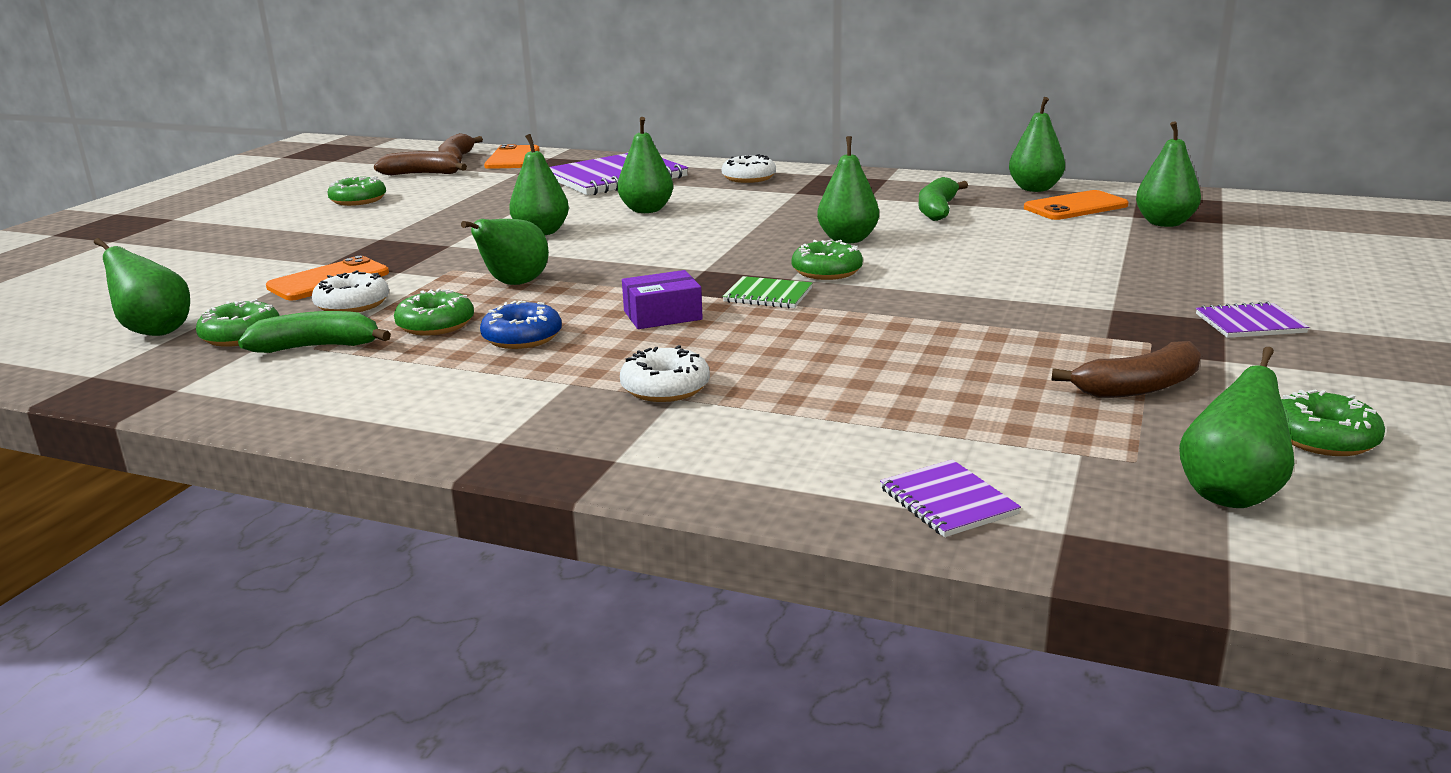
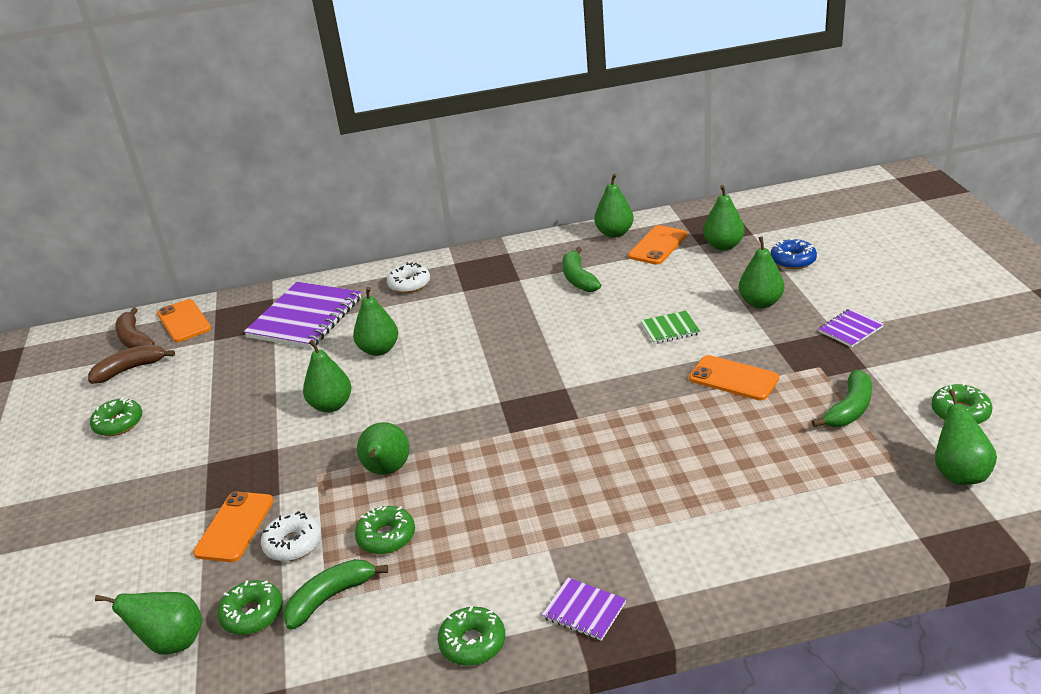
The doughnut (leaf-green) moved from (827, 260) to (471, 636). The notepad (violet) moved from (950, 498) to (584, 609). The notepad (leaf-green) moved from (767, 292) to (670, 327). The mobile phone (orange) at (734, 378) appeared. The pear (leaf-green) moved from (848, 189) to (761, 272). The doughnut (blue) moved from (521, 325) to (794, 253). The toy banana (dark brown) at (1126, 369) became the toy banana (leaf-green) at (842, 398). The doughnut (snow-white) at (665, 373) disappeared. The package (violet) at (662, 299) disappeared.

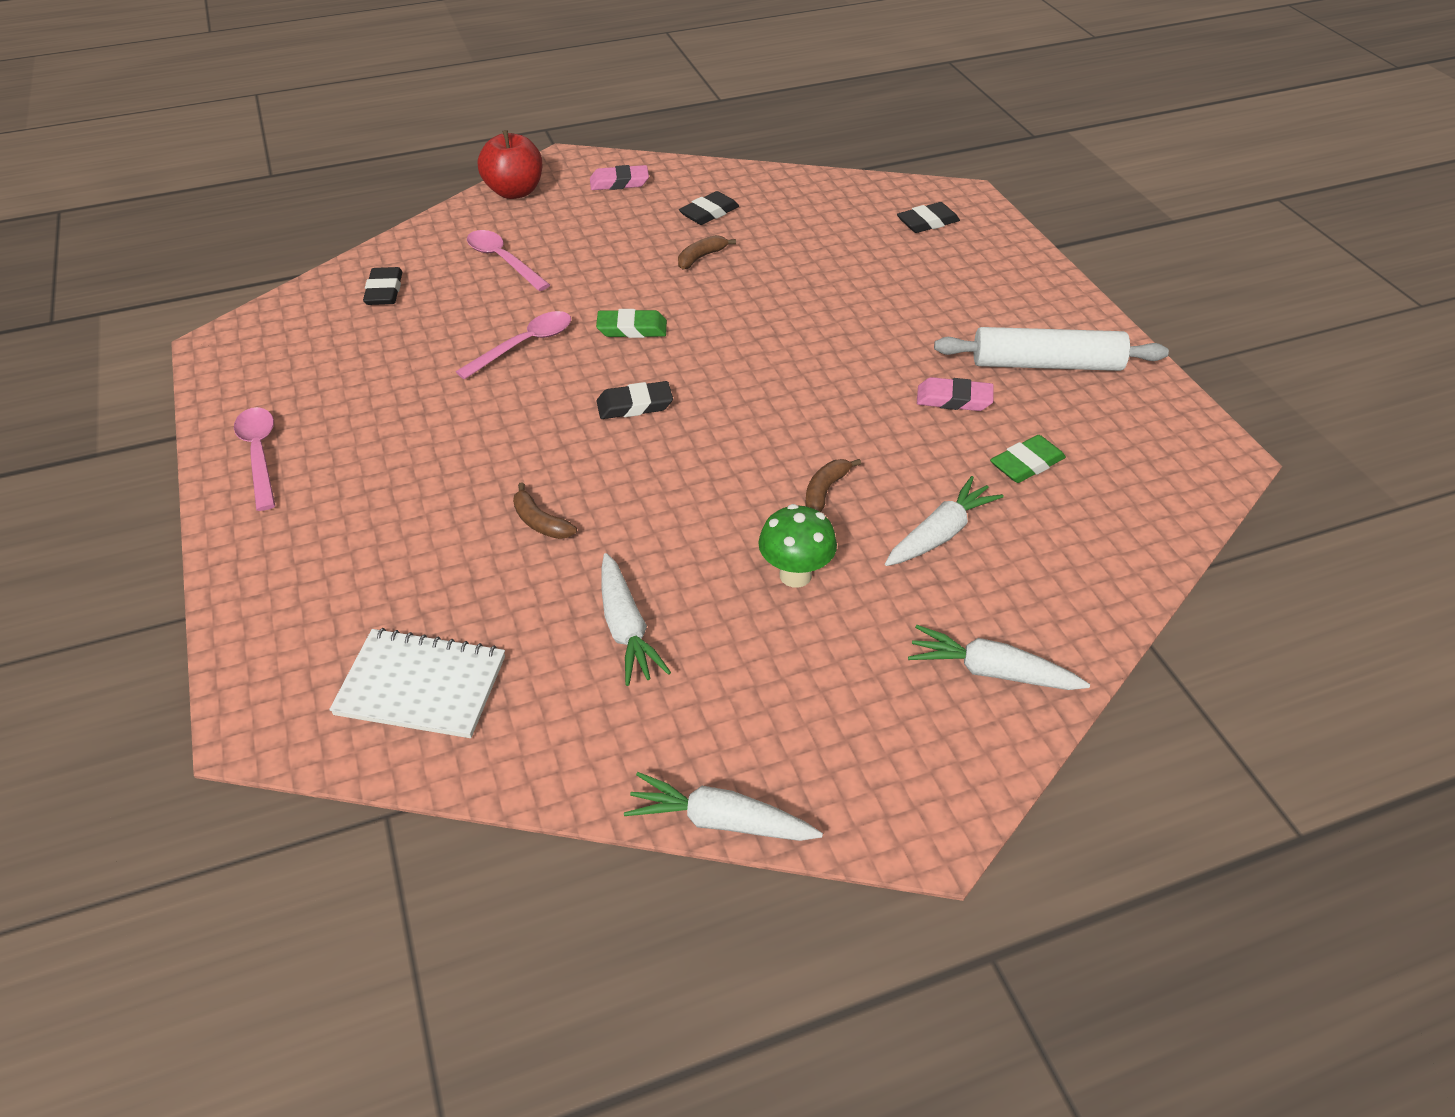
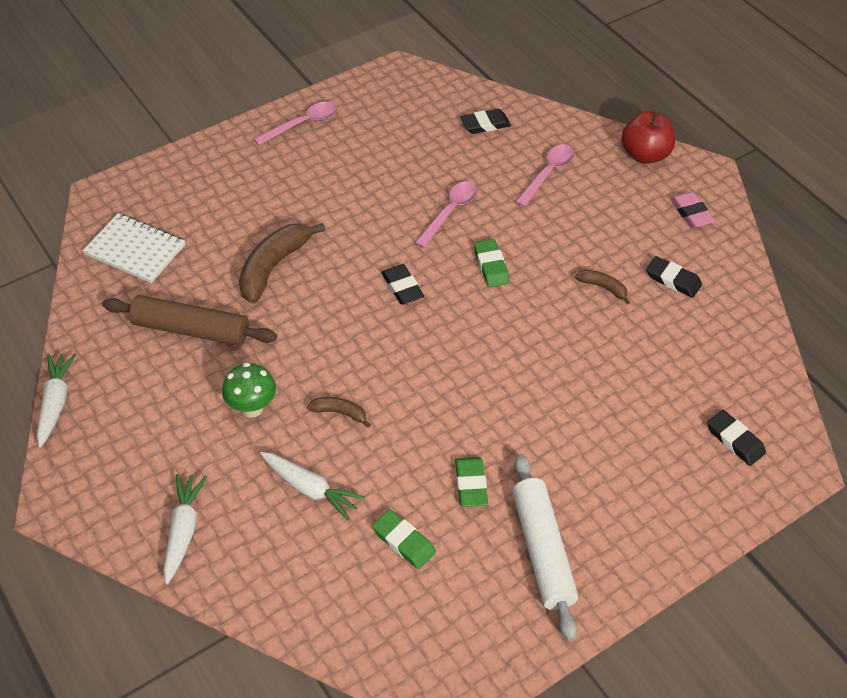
The notepad (snow-white) at (417, 683) turned 60 degrees counterclockwise. The carrot (snow-white) at (636, 619) was replaced by the pastry roller (dark brown) at (189, 320). The toy banana (dark brown) at (545, 510) changed to 2.00 times the size. The tablespoon (rosy) at (513, 345) turned 90 degrees counterclockwise. The pencil eraser (rosy) at (955, 394) became the pencil eraser (leaf-green) at (471, 482).

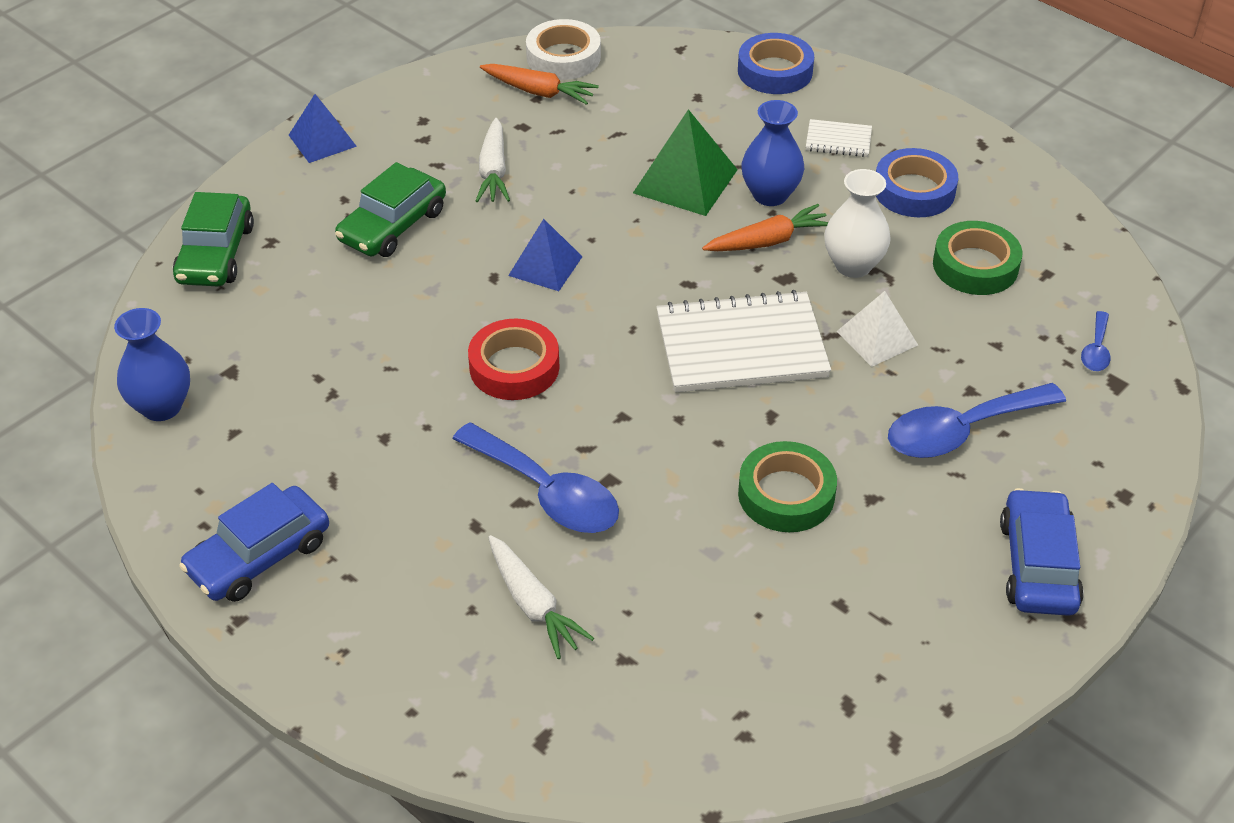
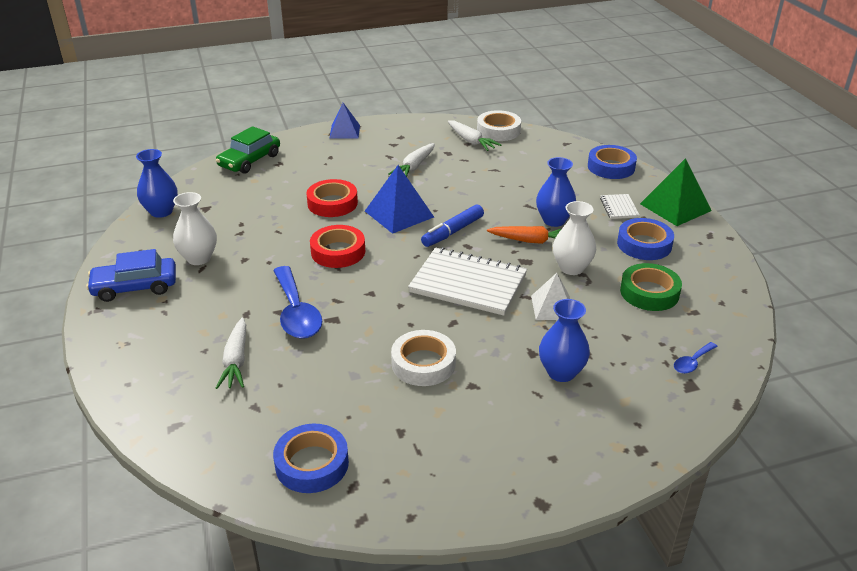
The vase (snow-white) at (195, 228) appeared. The roll of tape (blue) at (311, 458) appeared. The roll of tape (red) at (332, 198) appeared. The pyramid shape (blue) at (545, 255) changed to 1.50 times the size. The roll of tape (leaf-green) at (787, 486) became the roll of tape (snow-white) at (423, 358). The marker (blue) at (452, 225) appeared. The carrot (orange) at (539, 84) became the carrot (snow-white) at (474, 135). The tablespoon (blue) at (977, 420) was replaced by the vase (blue) at (564, 340). The notepad (snow-white) at (839, 138) turned 45 degrees clockwise. The pyramid shape (leaf-green) moved from (685, 162) to (676, 192). The automobile (leaf-green) at (390, 209) disappeared. The automobile (blue) at (1042, 552) disappeared.

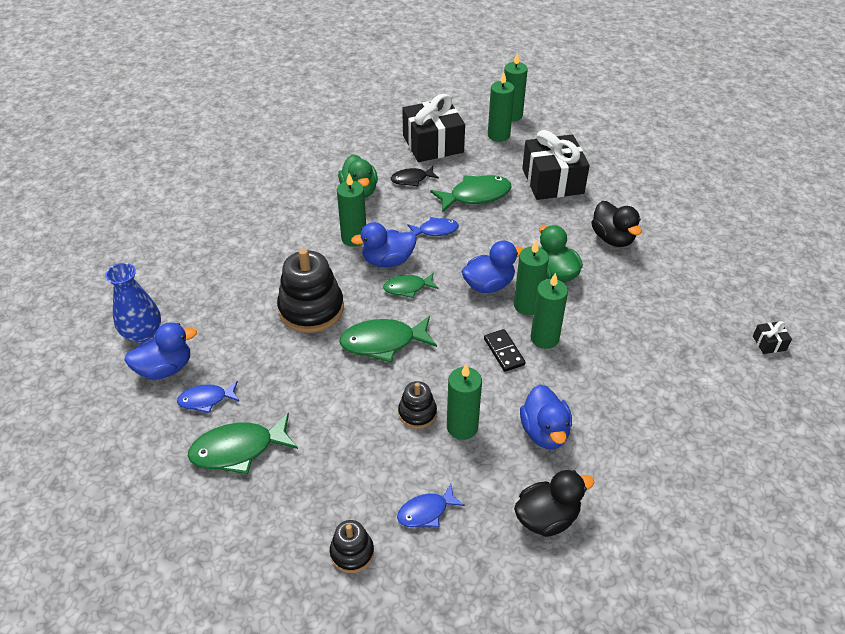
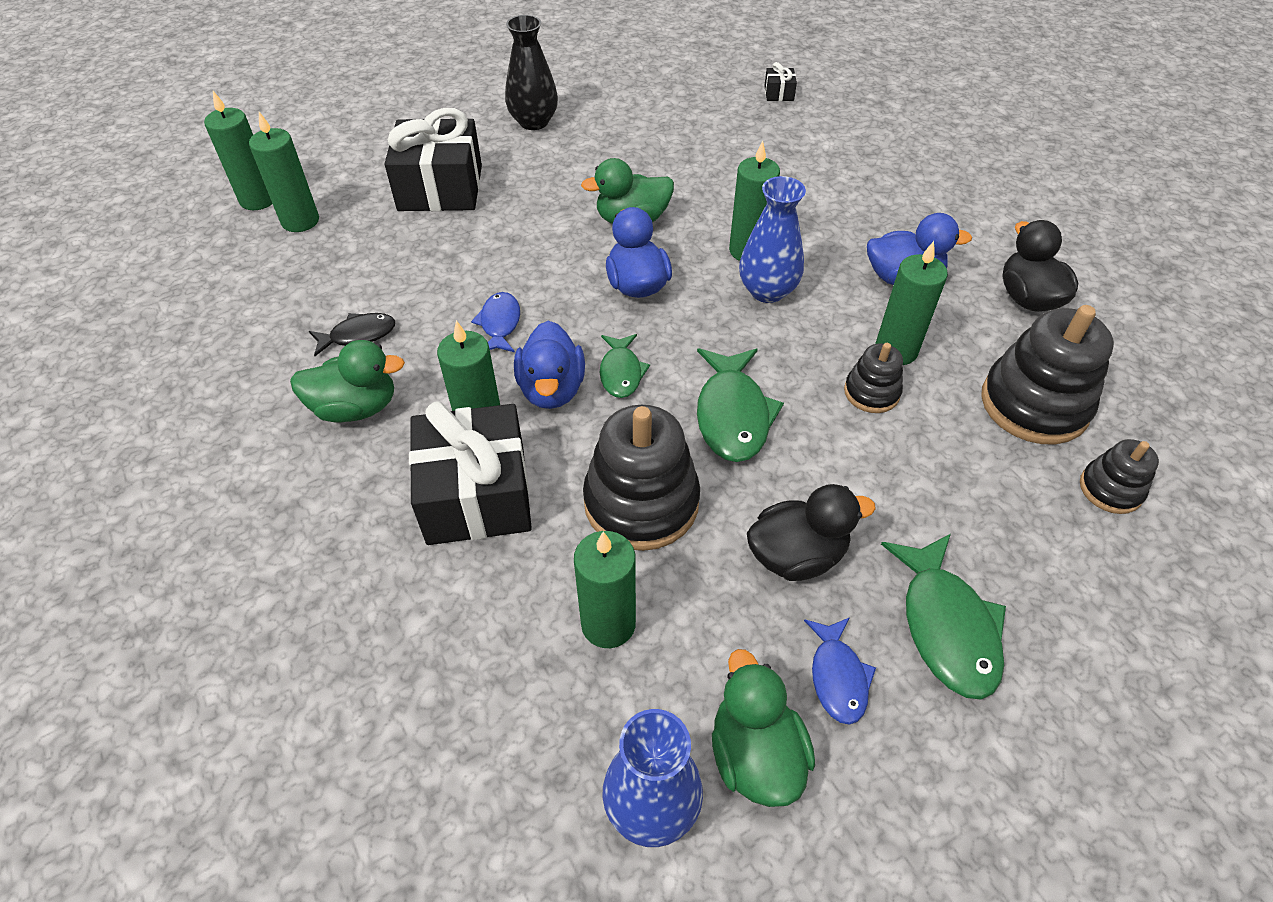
The toy fish (black) at (415, 176) turned 105 degrees counterclockwise. The present (black) moved from (433, 128) to (470, 473). The vase (black) at (531, 72) appeared. The wax candle (leaf-green) moved from (531, 277) to (605, 589). The duck (blue) at (160, 351) became the duck (leaf-green) at (763, 728). The domino (black) at (505, 350) was replaced by the vase (blue) at (772, 239). The duck (black) moved from (616, 224) to (811, 532). The toy fish (blue) at (431, 505) was replaced by the ring stacker (black) at (1047, 375). The toy fish (leaf-green) at (471, 194) disappeared.

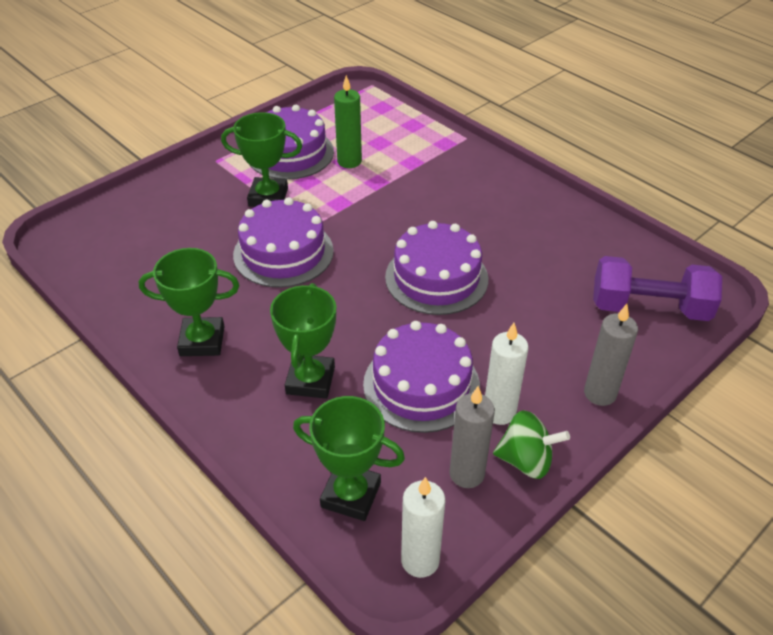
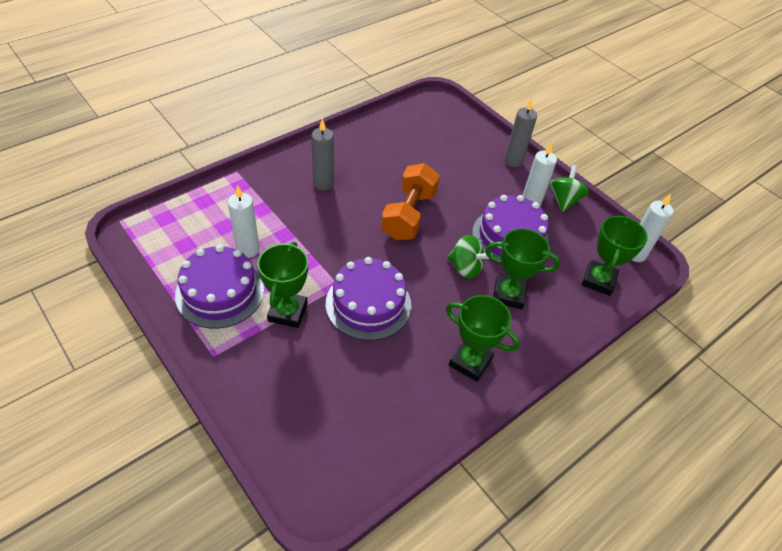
The wax candle (leaf-green) at (348, 121) became the wax candle (snow-white) at (243, 221). The wax candle (ash-grey) moved from (472, 437) to (323, 154). The cake (violet) at (436, 268) was replaced by the dumbbell (orange) at (410, 202). The award cup (leaf-green) at (189, 302) turned 60 degrees counterclockwise. The spinning top (leaf-green) at (470, 257) appeared. The dumbbell (violet) at (657, 288) disappeared.

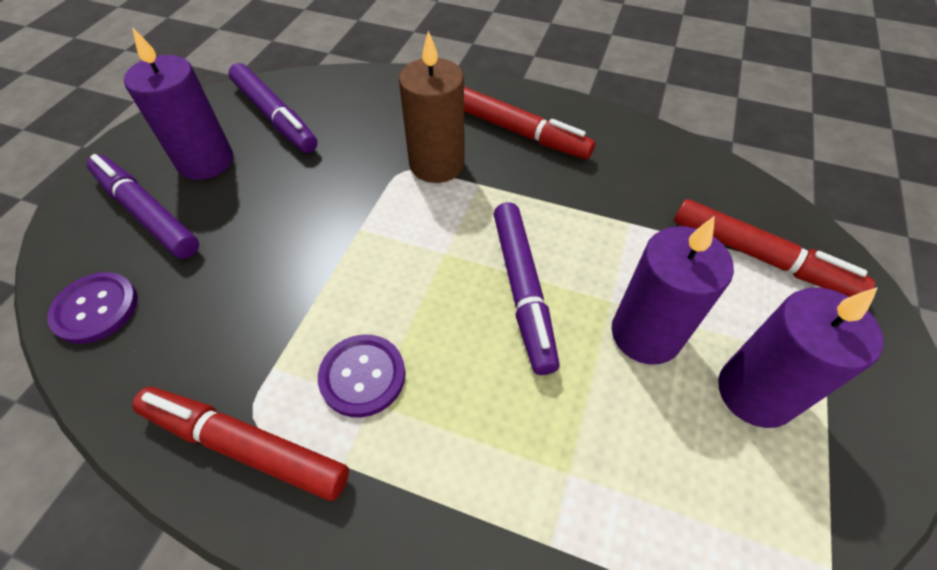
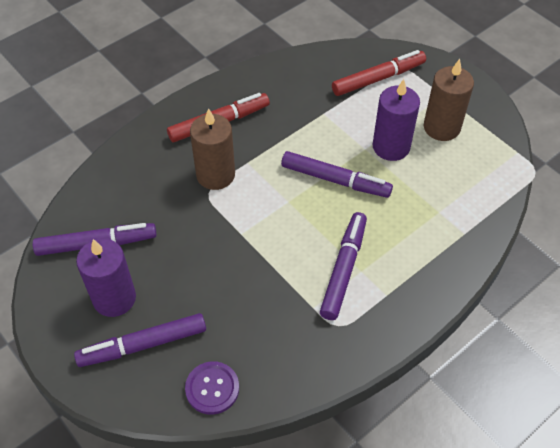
The shirt button (violet) at (361, 375) was replaced by the marker (violet) at (343, 266). The wax candle (violet) at (801, 357) became the wax candle (dark brown) at (449, 100). The marker (red) at (240, 444) disappeared.

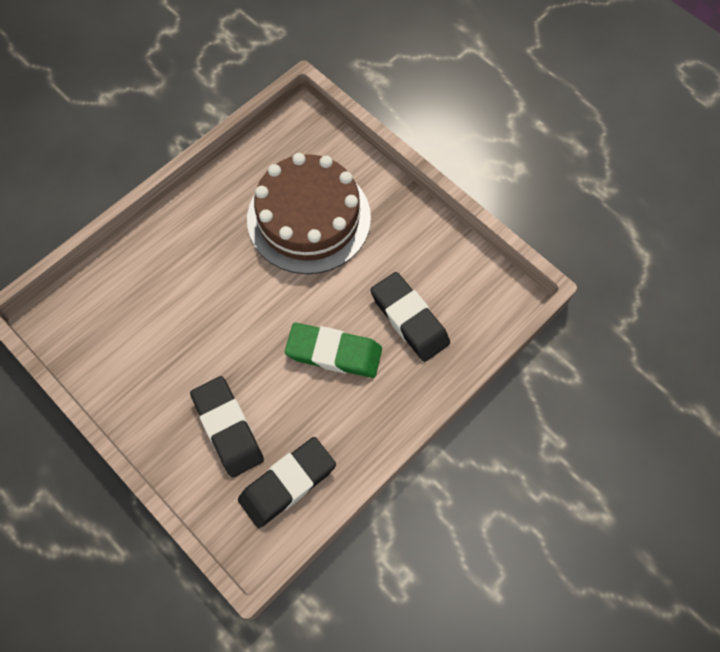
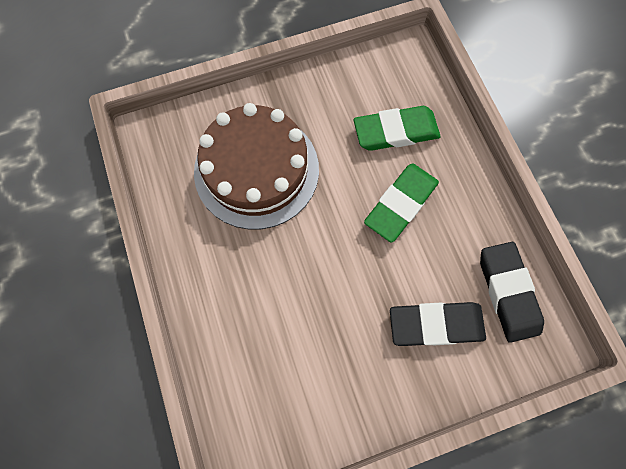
The pencil eraser (black) at (410, 317) became the pencil eraser (leaf-green) at (397, 128).

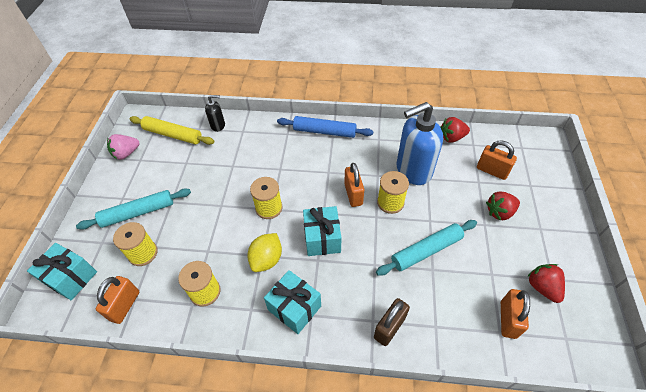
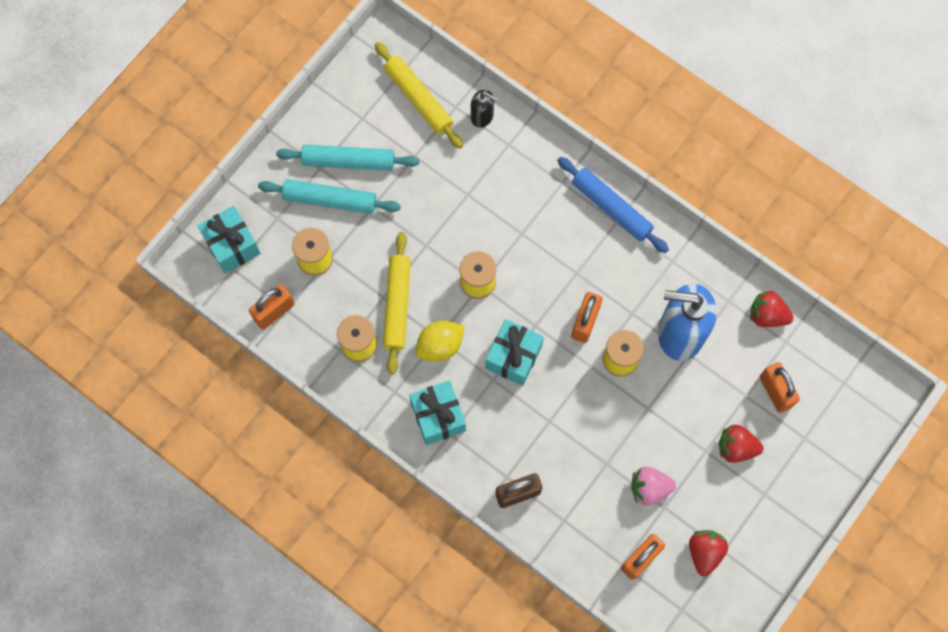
The pastry roller (teal) moved from (426, 248) to (347, 158). The pastry roller (yellow) at (397, 303) appeared. The strawberry (rosy) moved from (123, 147) to (653, 486).

